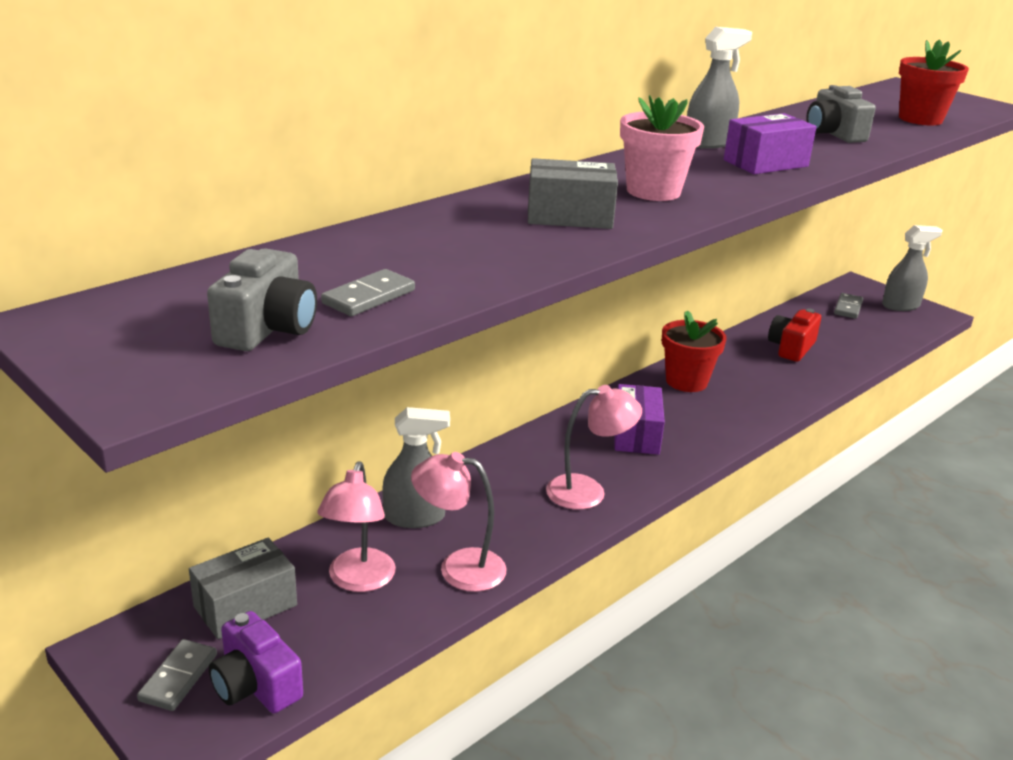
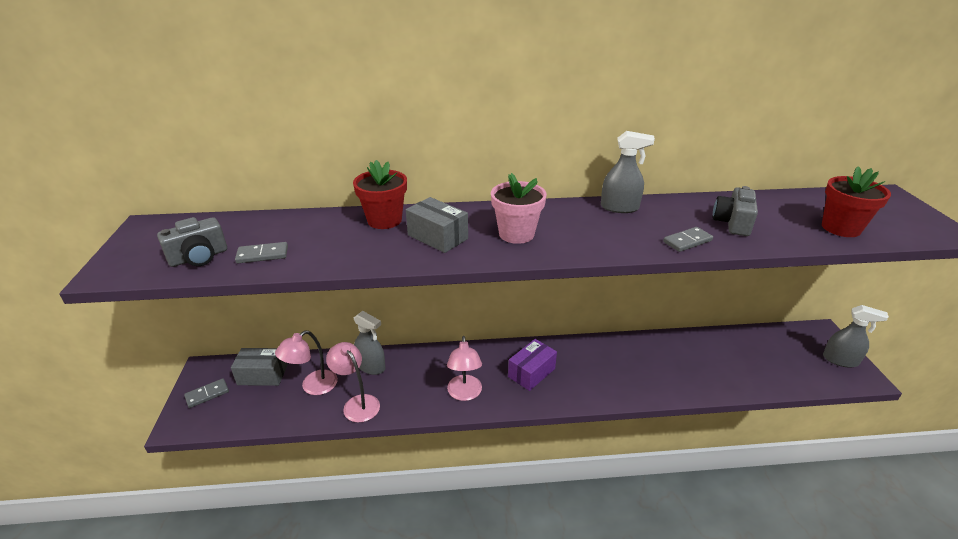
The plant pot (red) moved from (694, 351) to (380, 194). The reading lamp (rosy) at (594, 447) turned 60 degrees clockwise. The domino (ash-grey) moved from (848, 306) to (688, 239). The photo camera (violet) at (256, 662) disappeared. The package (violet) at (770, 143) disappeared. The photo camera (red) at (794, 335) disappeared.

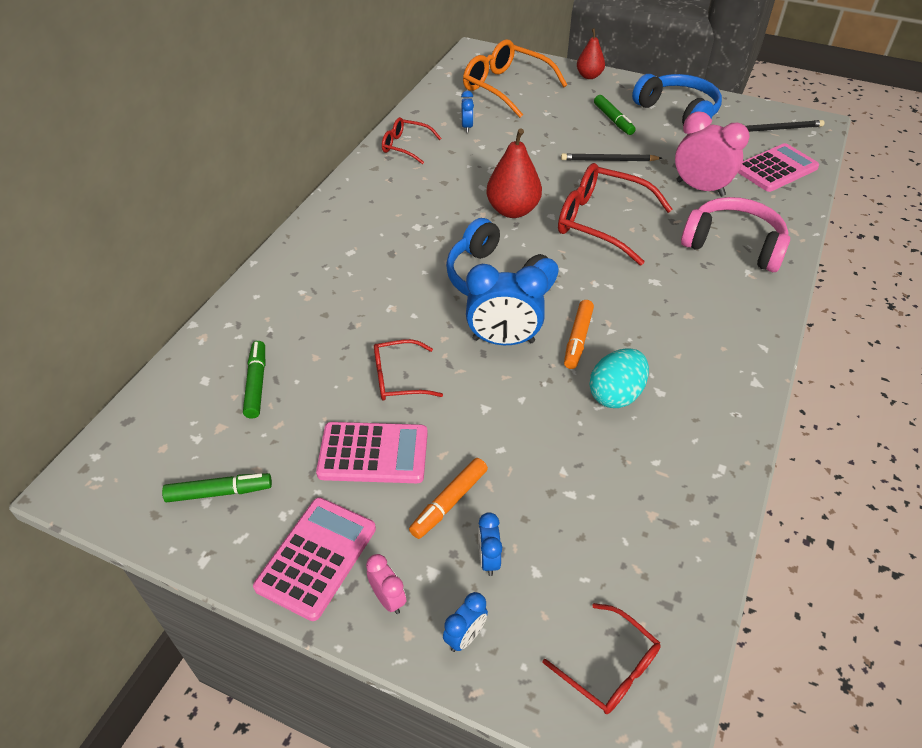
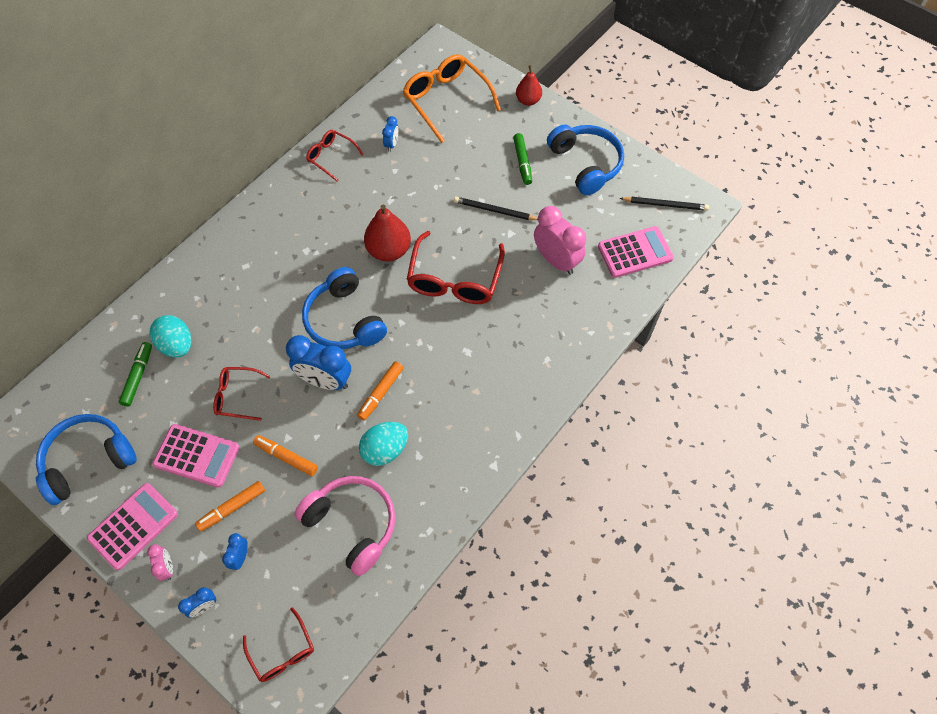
The marker (leaf-green) at (217, 487) was replaced by the over-ear headphones (blue) at (86, 459). The egg shape (teal) at (170, 336) appeared. The marker (orange) at (285, 455) appeared. The over-ear headphones (rosy) moved from (735, 234) to (344, 526). The spectacles (red) at (615, 214) turned 120 degrees counterclockwise.

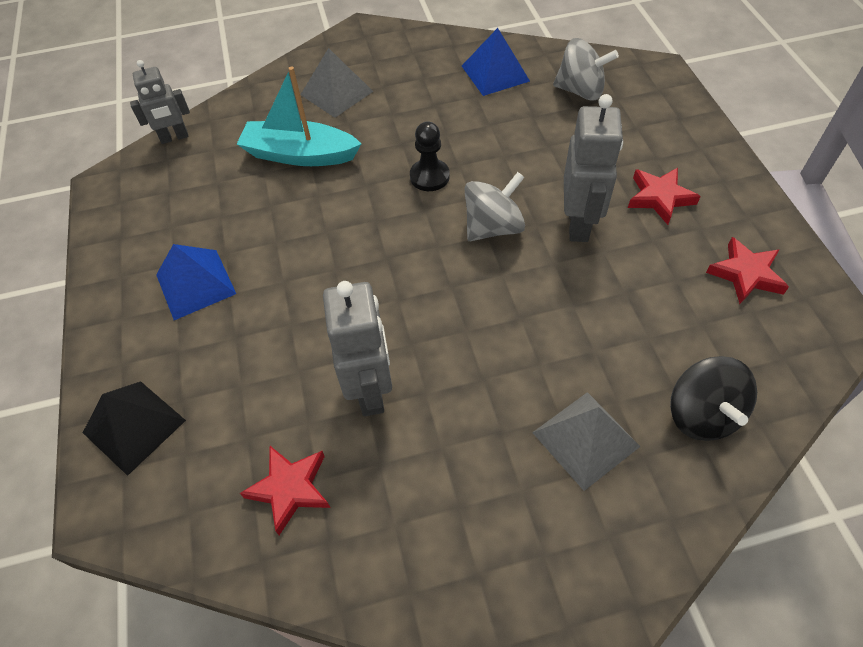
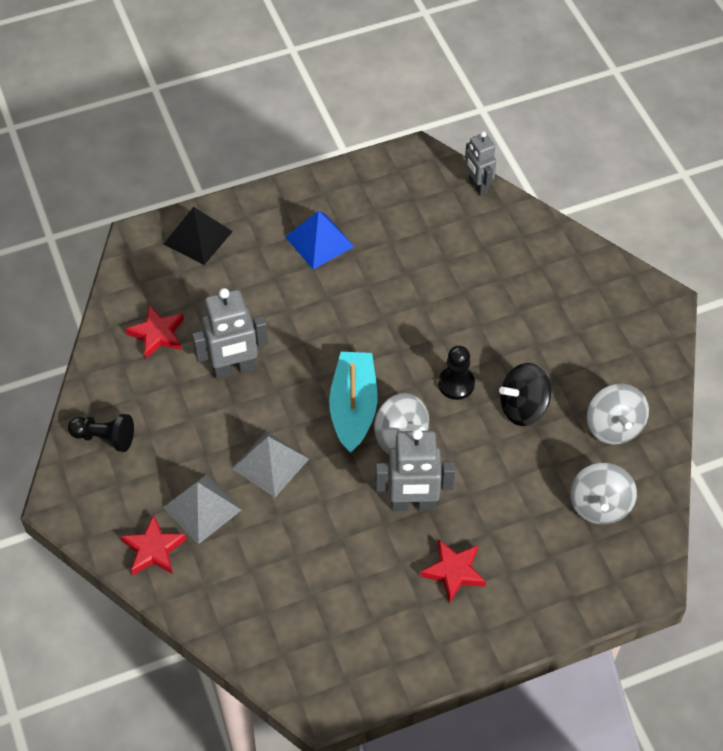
The chess pawn (black) at (101, 433) appeared. The five-pointed star (red) moved from (747, 270) to (153, 545). The pyramid shape (ash-grey) moved from (337, 83) to (270, 464). The boat (teal) moved from (299, 116) to (353, 402). The spinning top (black) moved from (713, 398) to (525, 394). The pyramid shape (blue) at (496, 62) was replaced by the spinning top (ash-grey) at (618, 414).

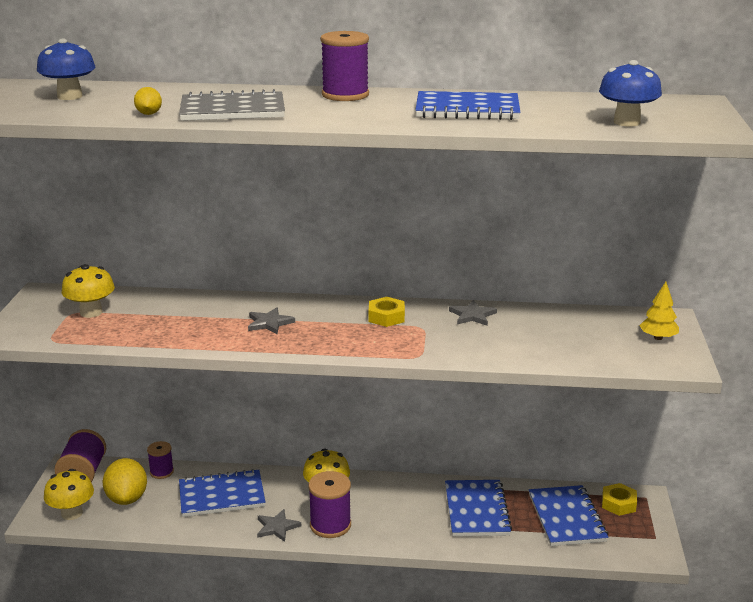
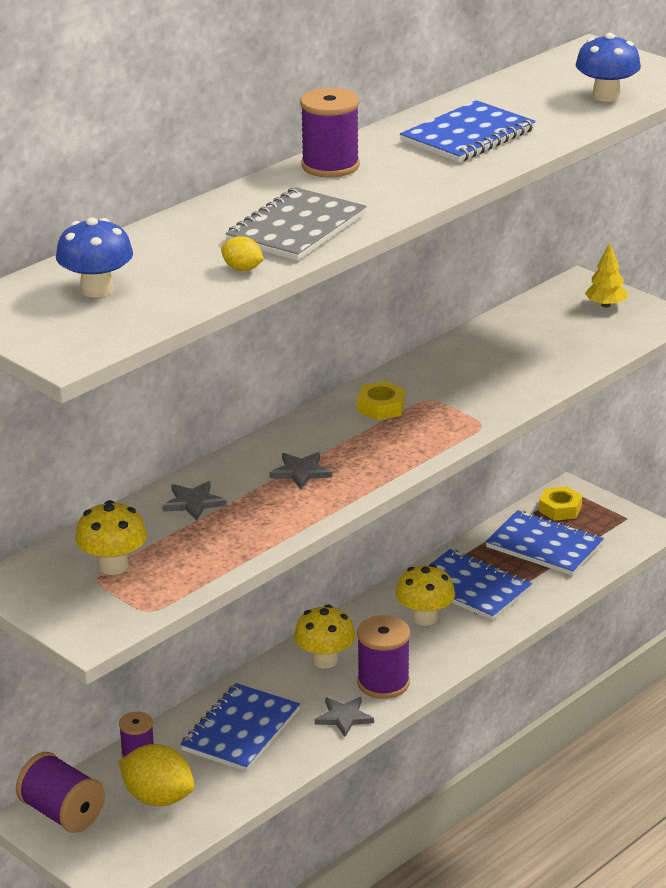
The five-pointed star (ash-grey) moved from (473, 313) to (195, 501). The mushroom (yellow) moved from (69, 494) to (425, 595).

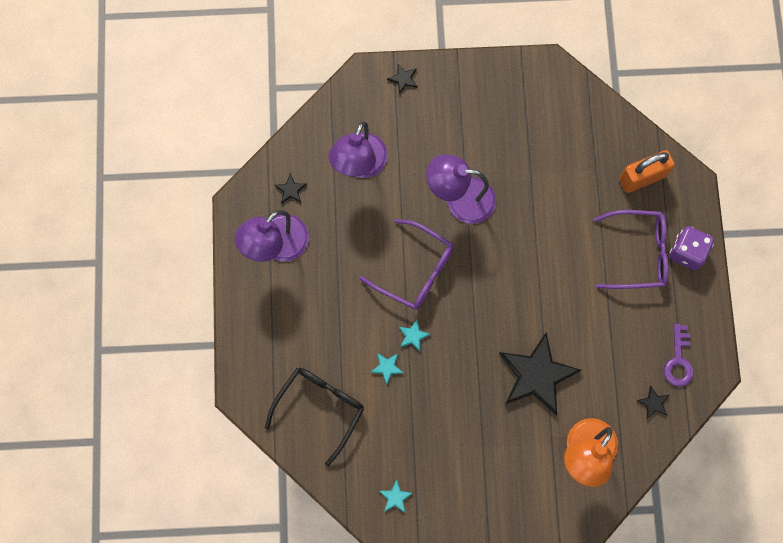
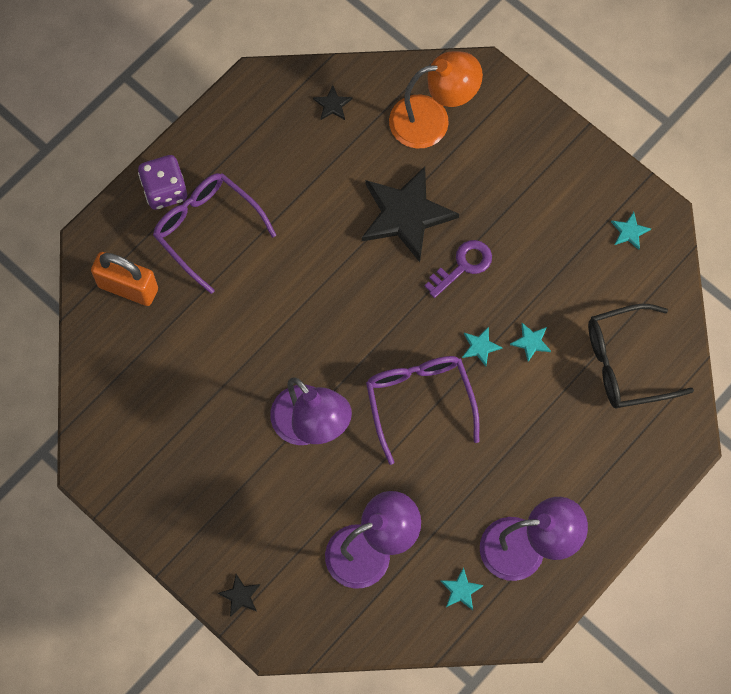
The key (violet) moved from (679, 355) to (458, 269). The five-pointed star (black) at (291, 189) became the five-pointed star (teal) at (462, 588).

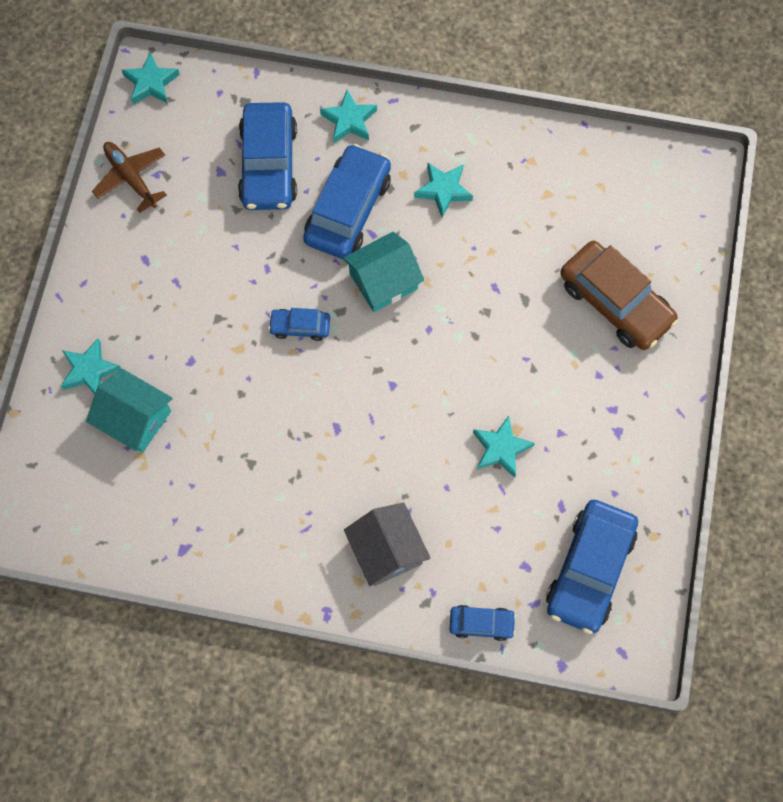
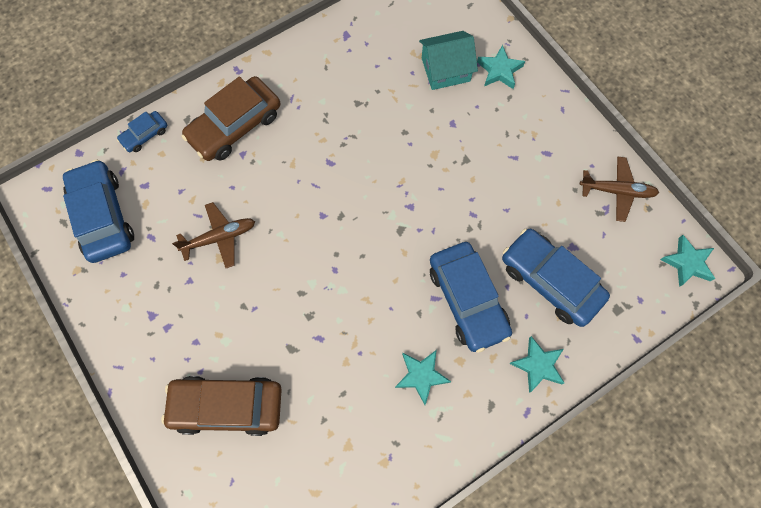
The five-pointed star (teal) at (504, 446) was replaced by the plane (dark brown) at (213, 235). The cottage (ash-grey) at (387, 544) was replaced by the automobile (dark brown) at (230, 118). The automobile (blue) at (299, 324) disappeared. The cottage (teal) at (383, 271) disappeared.

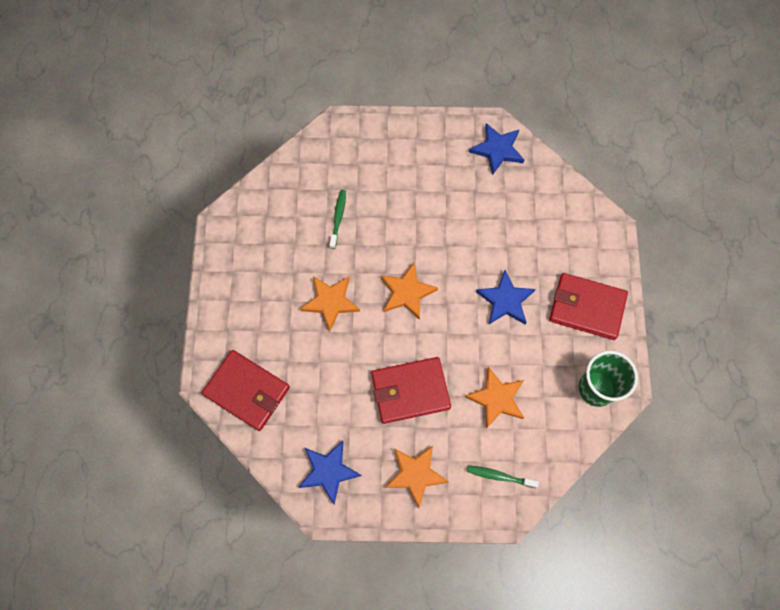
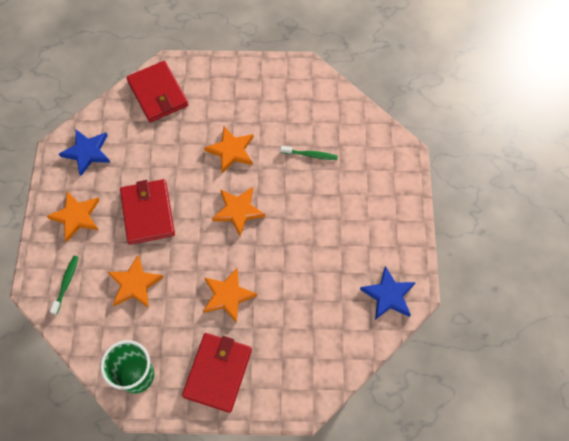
The wallet (red) at (246, 390) turned 60 degrees counterclockwise. The five-pointed star (blue) at (506, 297) became the five-pointed star (orange) at (230, 295).

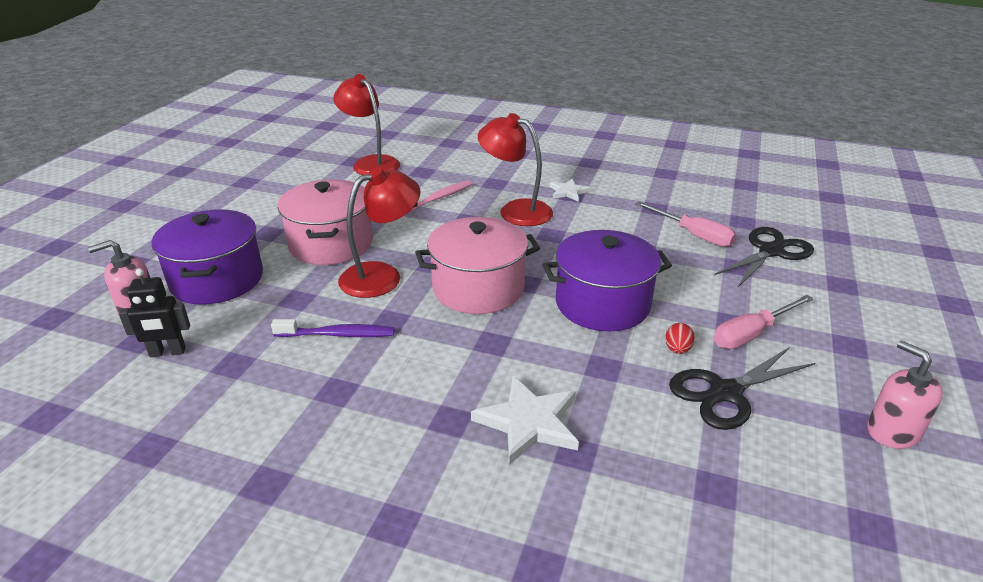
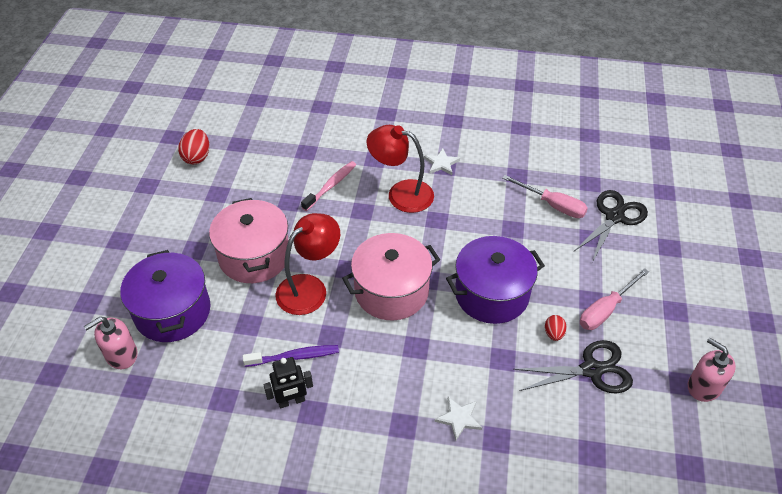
The egg shape (red) at (193, 147) appeared. The robot (black) moved from (154, 312) to (288, 382). The five-pointed star (snow-white) at (525, 420) changed to 0.60 times the size. The shears (black) at (742, 388) turned 150 degrees counterclockwise. The reading lamp (red) at (366, 124) disappeared.

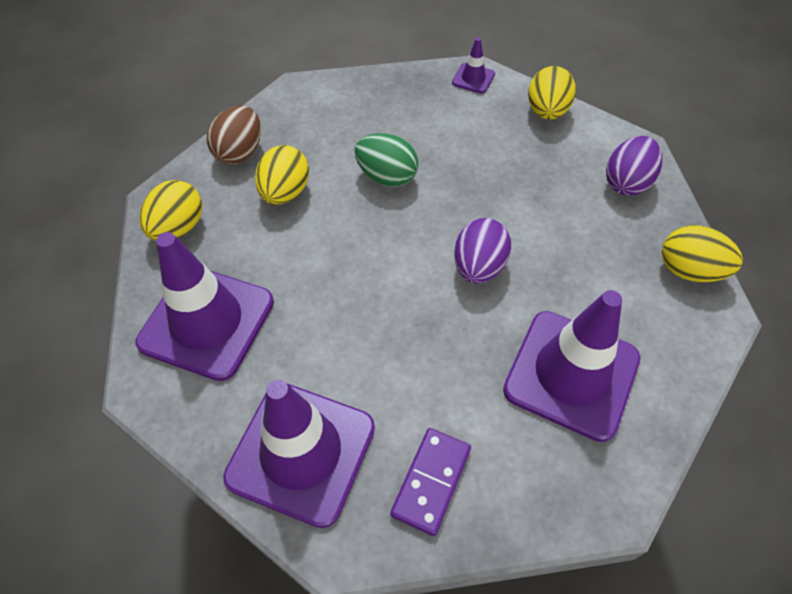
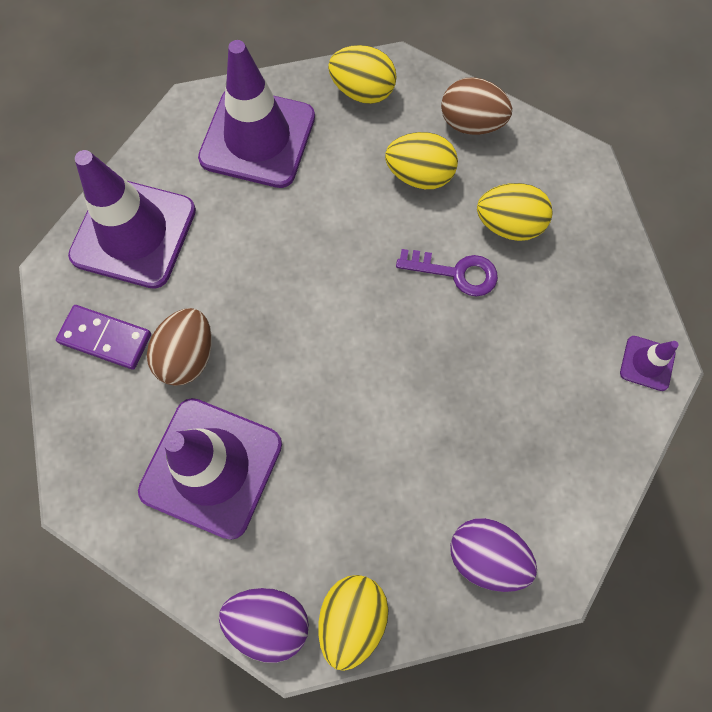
The egg shape (dark brown) at (179, 347) appeared. The egg shape (violet) moved from (482, 250) to (264, 625). The egg shape (leaf-green) at (386, 160) was replaced by the key (violet) at (447, 273). The egg shape (yellow) moved from (552, 93) to (515, 212).

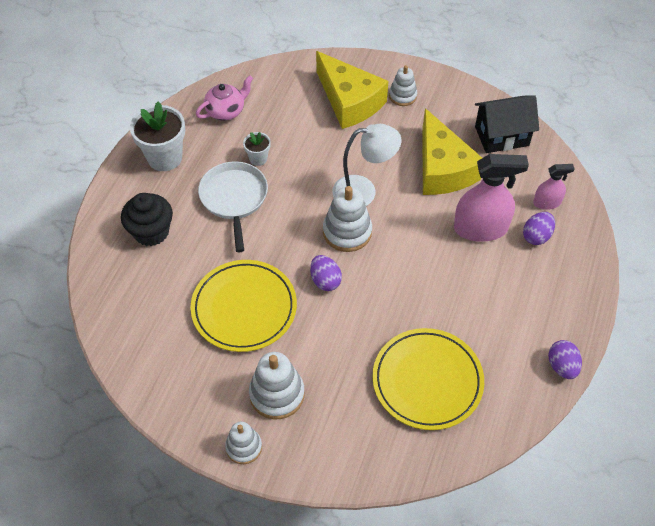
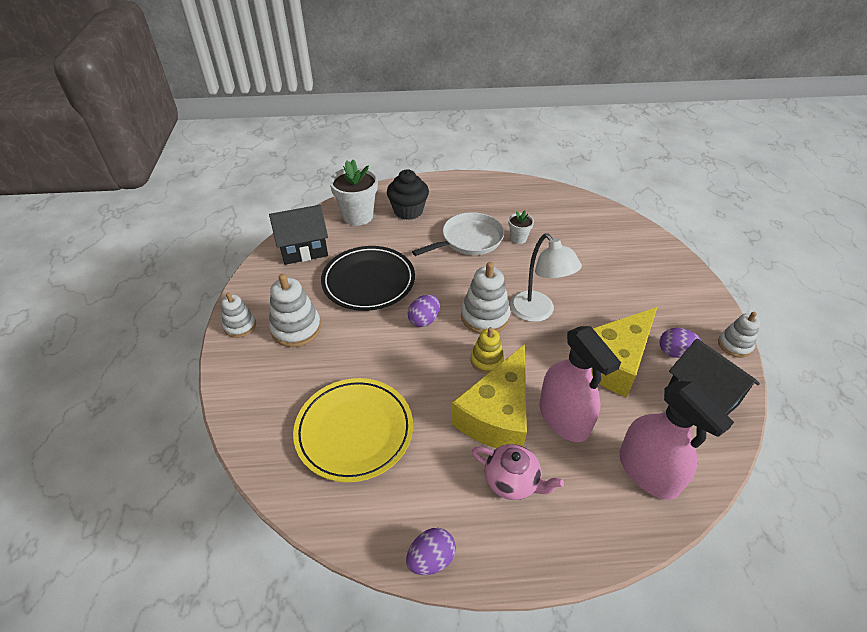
The cottage (black) at (298, 235) appeared. The flat dish (yellow) at (243, 306) became the flat dish (black) at (368, 278). The plant pot (snow-white) moved from (157, 136) to (353, 193). The cheese wedge (yellow) moved from (352, 90) to (489, 396). The ring stacker (yellow) at (487, 350) appeared. The tea pot (rosy) moved from (224, 98) to (518, 472). The sprayer (rosy) at (554, 187) changed to 1.87 times the size. The egg shape (violet) moved from (539, 228) to (681, 343). The ring stacker (snow-white) moved from (403, 85) to (739, 335).

